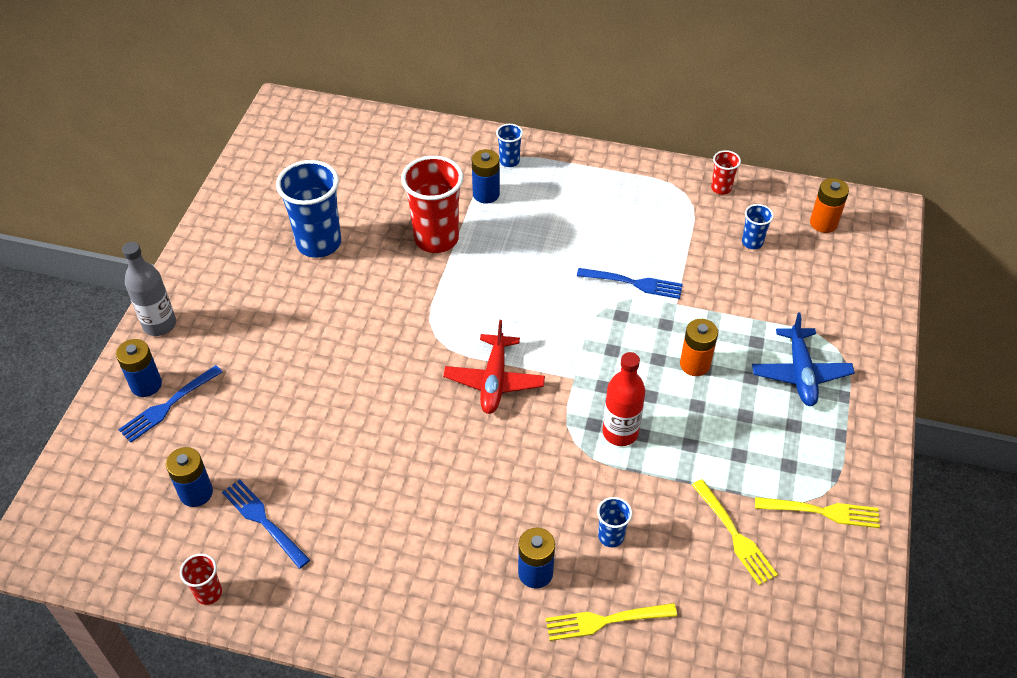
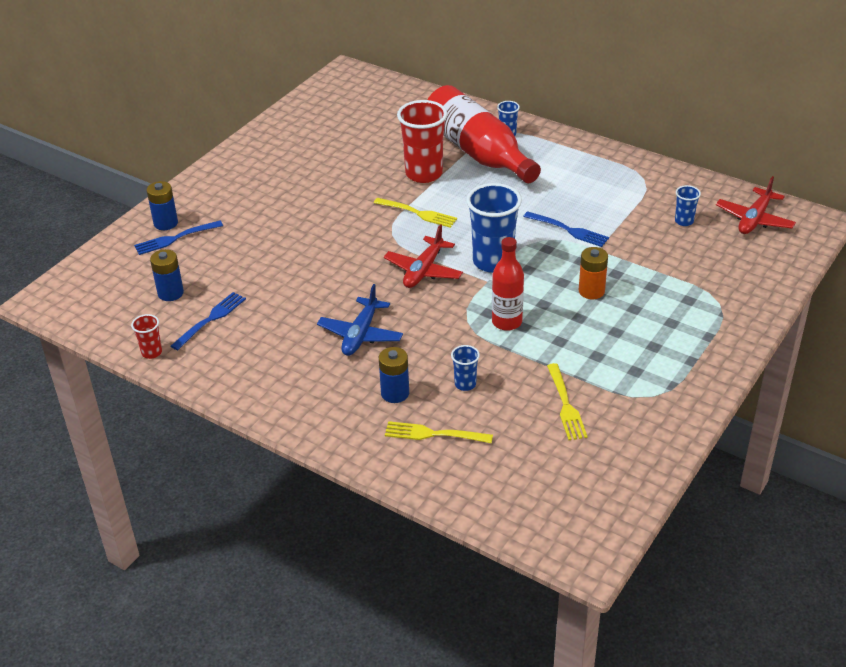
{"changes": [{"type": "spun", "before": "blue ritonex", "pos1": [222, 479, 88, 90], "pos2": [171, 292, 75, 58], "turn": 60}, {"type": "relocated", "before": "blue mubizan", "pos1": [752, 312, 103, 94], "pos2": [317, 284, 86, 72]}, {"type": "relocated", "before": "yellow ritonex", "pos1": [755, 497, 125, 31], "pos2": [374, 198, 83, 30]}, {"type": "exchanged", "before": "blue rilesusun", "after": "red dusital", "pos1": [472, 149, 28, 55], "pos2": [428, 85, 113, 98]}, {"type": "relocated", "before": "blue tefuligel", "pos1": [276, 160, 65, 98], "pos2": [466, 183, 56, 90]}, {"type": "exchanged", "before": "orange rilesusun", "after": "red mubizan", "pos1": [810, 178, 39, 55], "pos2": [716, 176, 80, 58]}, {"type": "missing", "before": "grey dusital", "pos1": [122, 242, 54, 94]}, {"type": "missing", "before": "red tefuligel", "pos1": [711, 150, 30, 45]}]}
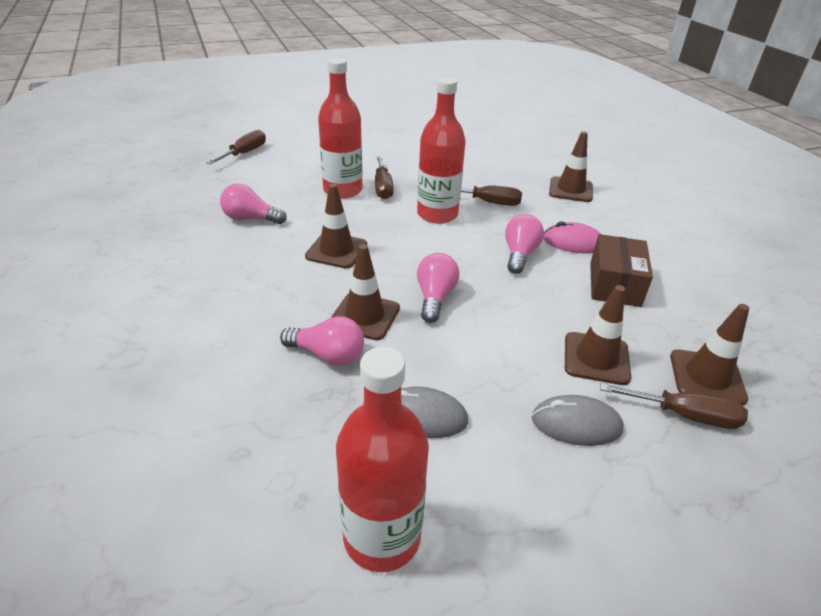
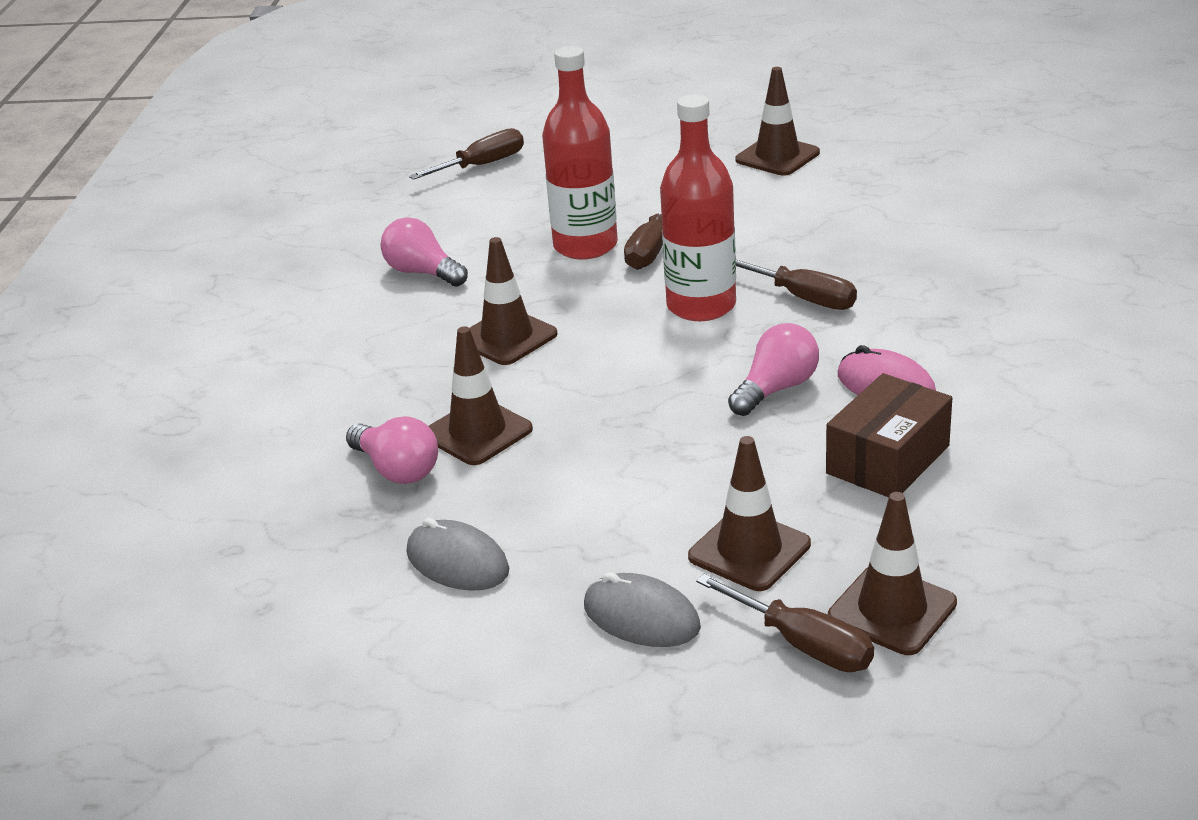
{"changes": [{"type": "relocated", "before": "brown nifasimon", "pos1": [549, 131, 44, 71], "pos2": [735, 67, 85, 109]}, {"type": "missing", "before": "red dusital", "pos1": [336, 347, 93, 225]}, {"type": "missing", "before": "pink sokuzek", "pos1": [417, 253, 42, 70]}]}
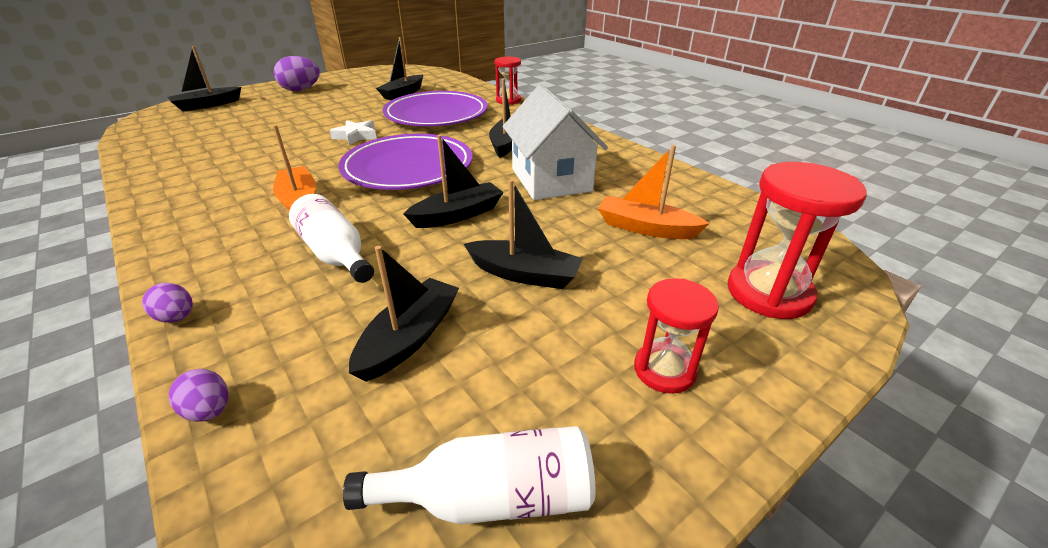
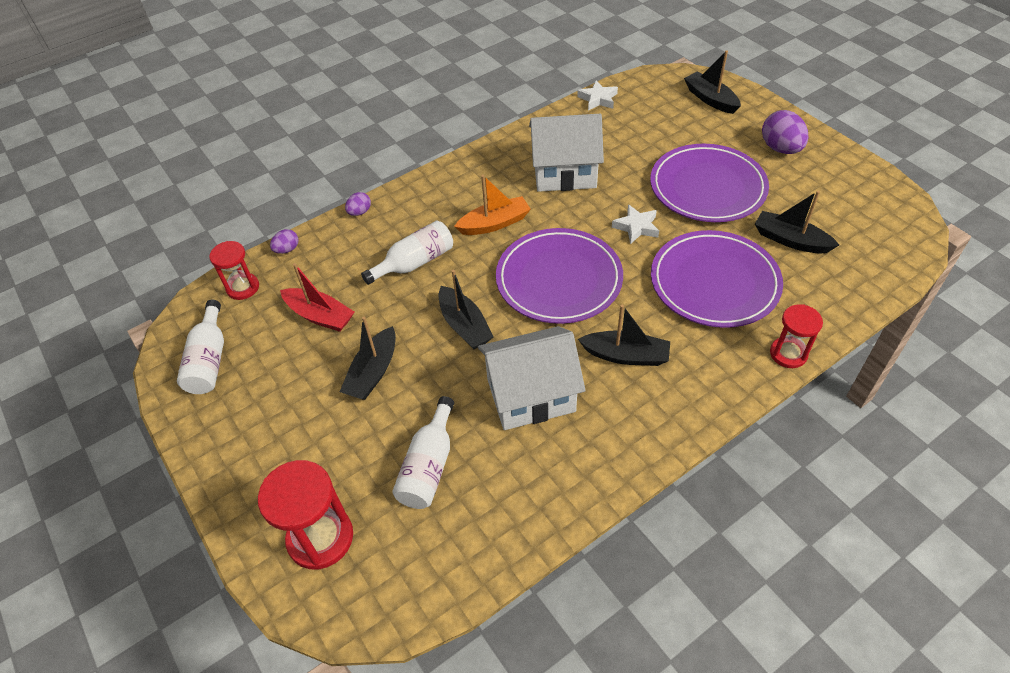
{"changes": [{"type": "relocated", "before": "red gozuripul", "pos1": [634, 278, 85, 116], "pos2": [209, 241, 50, 59]}, {"type": "colour", "before": "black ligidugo", "after": "red ligidugo", "pos1": [349, 246, 110, 136], "pos2": [280, 263, 74, 69]}, {"type": "exchanged", "before": "orange ligidugo", "after": "white dusital", "pos1": [598, 145, 112, 94], "pos2": [392, 396, 62, 113]}, {"type": "appeared", "after": "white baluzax", "pos2": [529, 114, 75, 78]}, {"type": "appeared", "after": "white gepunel", "pos2": [577, 81, 41, 30]}, {"type": "appeared", "after": "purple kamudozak", "pos2": [650, 144, 119, 78]}]}
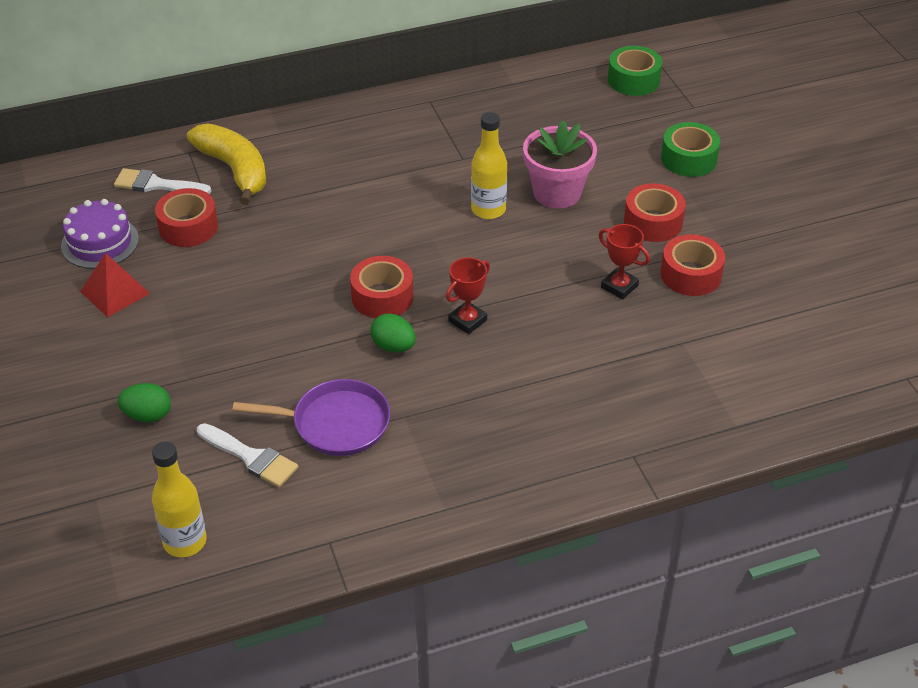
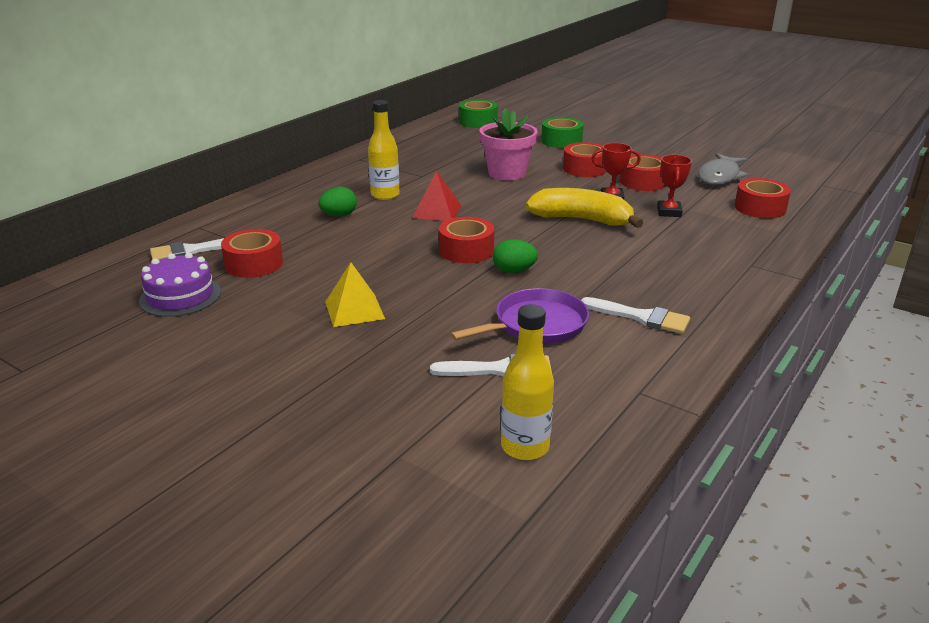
{"changes": [{"type": "relocated", "before": "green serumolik", "pos1": [118, 383, 53, 39], "pos2": [319, 187, 38, 30]}, {"type": "appeared", "after": "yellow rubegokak", "pos2": [325, 262, 60, 65]}, {"type": "relocated", "before": "yellow dusital", "pos1": [471, 112, 36, 107], "pos2": [368, 100, 32, 100]}, {"type": "relocated", "before": "red rubegokak", "pos1": [80, 253, 70, 64], "pos2": [412, 171, 49, 50]}, {"type": "relocated", "before": "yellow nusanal", "pos1": [187, 123, 80, 82], "pos2": [525, 188, 118, 40]}, {"type": "appeared", "after": "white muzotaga", "pos2": [581, 297, 109, 37]}, {"type": "relocated", "before": "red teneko", "pos1": [446, 257, 44, 77], "pos2": [657, 155, 35, 62]}, {"type": "appeared", "after": "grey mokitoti", "pos2": [698, 153, 51, 32]}, {"type": "appeared", "after": "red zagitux", "pos2": [735, 178, 56, 40]}]}
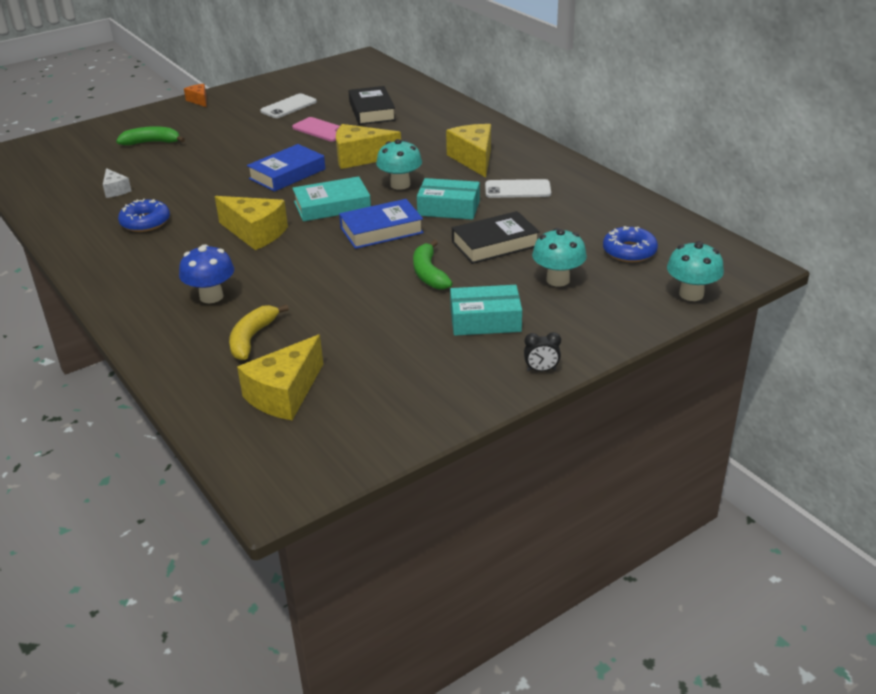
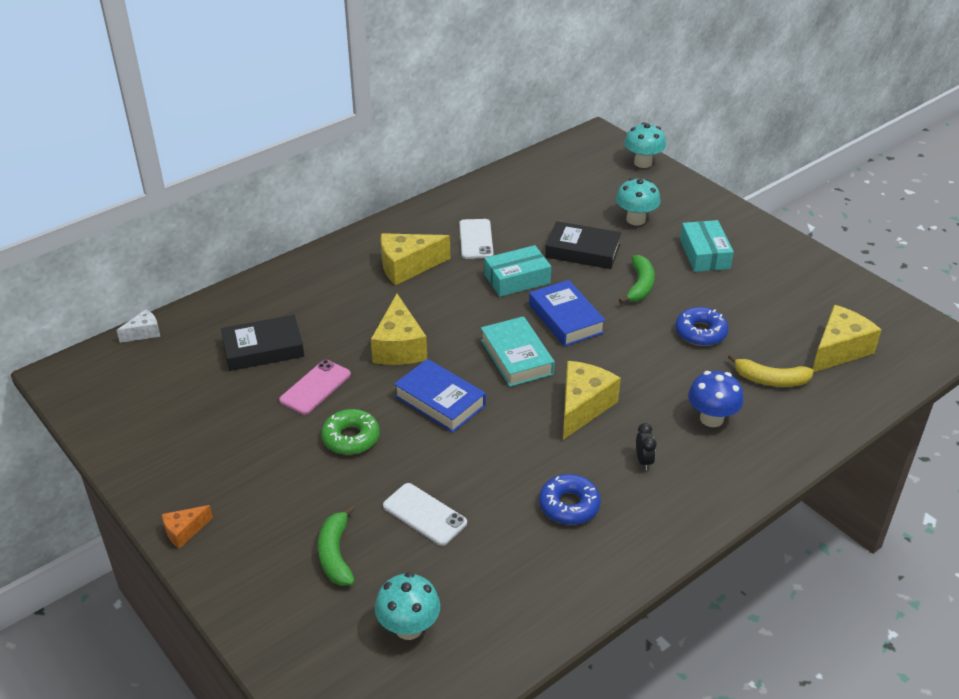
{"changes": [{"type": "relocated", "before": "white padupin", "pos1": [103, 168, 28, 30], "pos2": [116, 309, 44, 34]}, {"type": "appeared", "after": "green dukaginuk", "pos2": [321, 409, 59, 46]}, {"type": "relocated", "before": "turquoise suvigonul", "pos1": [376, 139, 46, 51], "pos2": [375, 572, 65, 68]}, {"type": "relocated", "before": "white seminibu", "pos1": [260, 93, 57, 25], "pos2": [383, 483, 84, 63]}, {"type": "spun", "before": "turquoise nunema", "pos1": [417, 178, 63, 42], "pos2": [484, 245, 67, 52], "turn": 60}, {"type": "spun", "before": "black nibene", "pos1": [452, 211, 88, 53], "pos2": [545, 221, 76, 48], "turn": -45}, {"type": "spun", "before": "green nusanal", "pos1": [413, 240, 40, 50], "pos2": [619, 255, 36, 49], "turn": -60}, {"type": "relocated", "before": "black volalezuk", "pos1": [524, 332, 37, 39], "pos2": [636, 423, 20, 47]}, {"type": "relocated", "before": "blue dukaginuk", "pos1": [603, 226, 55, 36], "pos2": [675, 307, 53, 39]}, {"type": "spun", "before": "yellow padupin", "pos1": [237, 335, 86, 85], "pos2": [813, 305, 69, 67], "turn": -75}]}
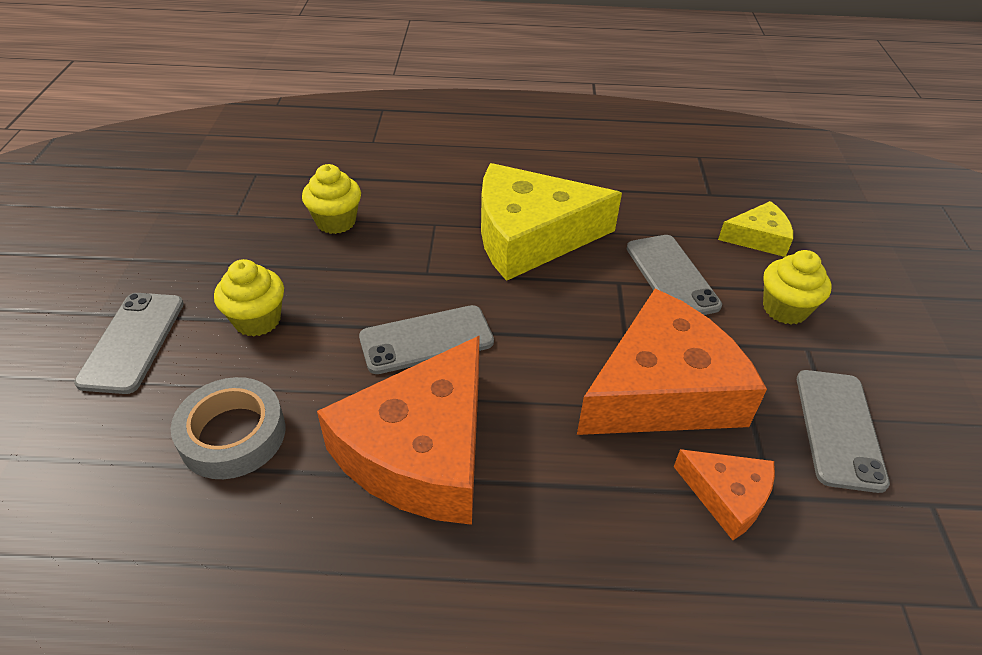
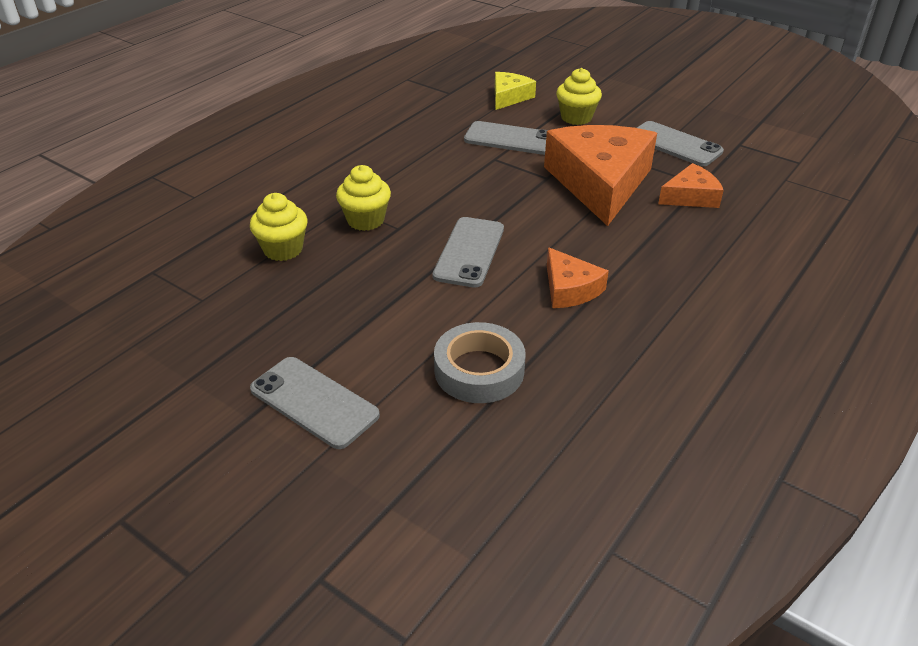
{"changes": [{"type": "relocated", "before": "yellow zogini", "pos1": [214, 259, 70, 78], "pos2": [336, 165, 55, 66]}, {"type": "size", "before": "orange padupin", "pos1": [317, 335, 163, 190], "pos2": [547, 247, 62, 61], "scale": 0.49}, {"type": "missing", "before": "yellow padupin", "pos1": [481, 163, 141, 118]}]}
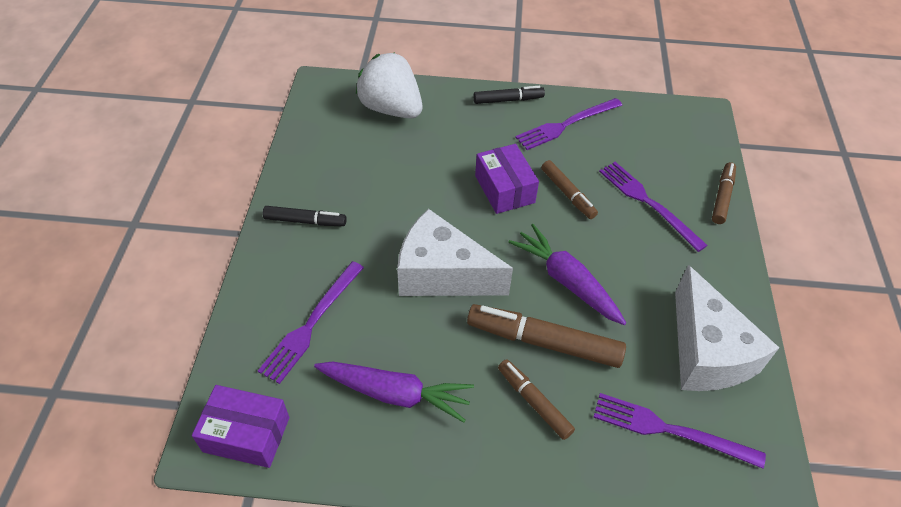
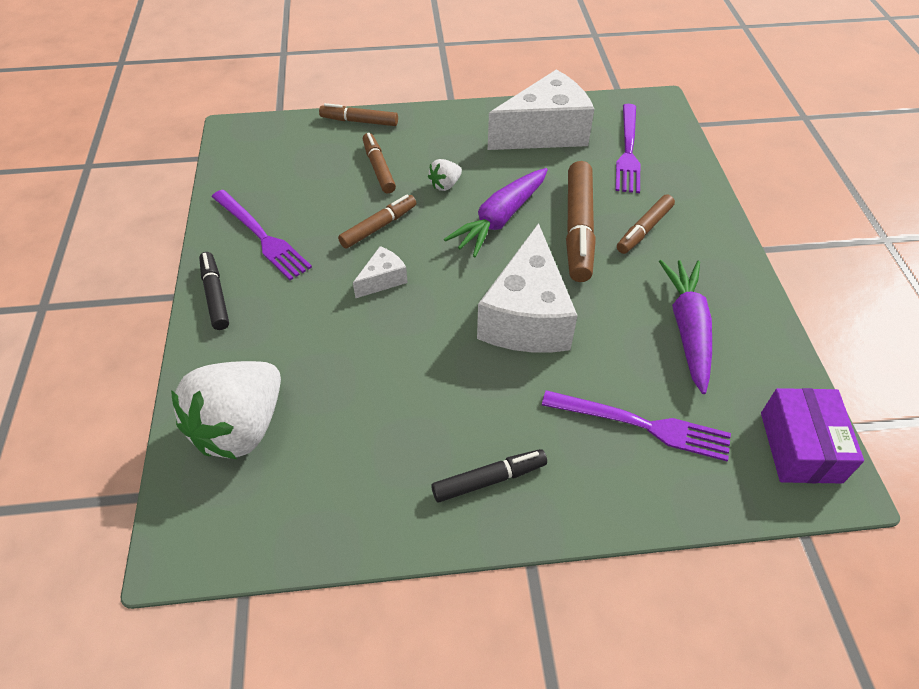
{"changes": [{"type": "exchanged", "before": "purple nunema", "after": "white padupin", "pos1": [475, 144, 64, 70], "pos2": [353, 246, 55, 53]}, {"type": "exchanged", "before": "purple ritonex", "after": "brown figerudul", "pos1": [599, 162, 109, 90], "pos2": [363, 133, 33, 60]}, {"type": "appeared", "after": "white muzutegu", "pos2": [428, 159, 34, 32]}, {"type": "spun", "before": "black figerudul", "pos1": [263, 206, 84, 20], "pos2": [431, 449, 116, 53], "turn": 75}]}
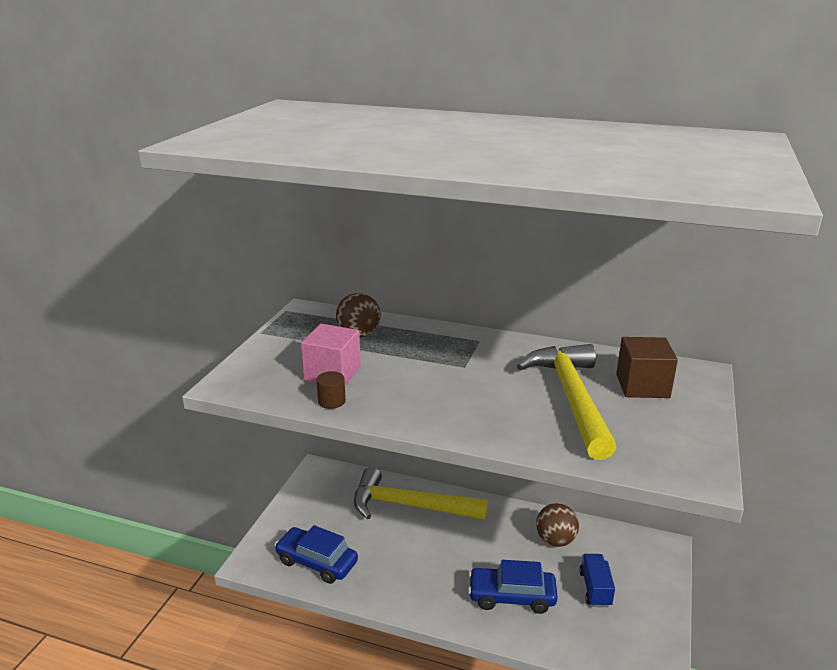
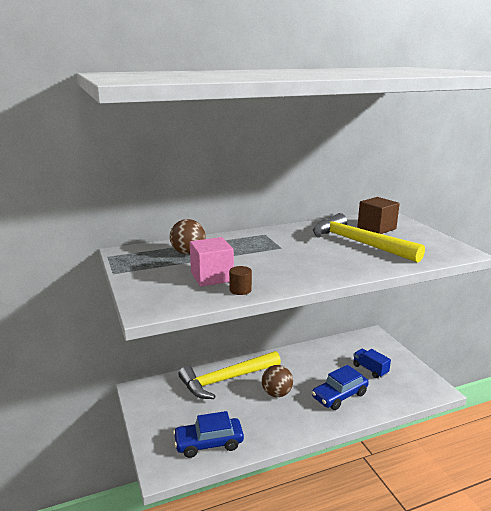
{"changes": [{"type": "relocated", "before": "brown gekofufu", "pos1": [536, 503, 43, 44], "pos2": [262, 365, 31, 32]}]}
